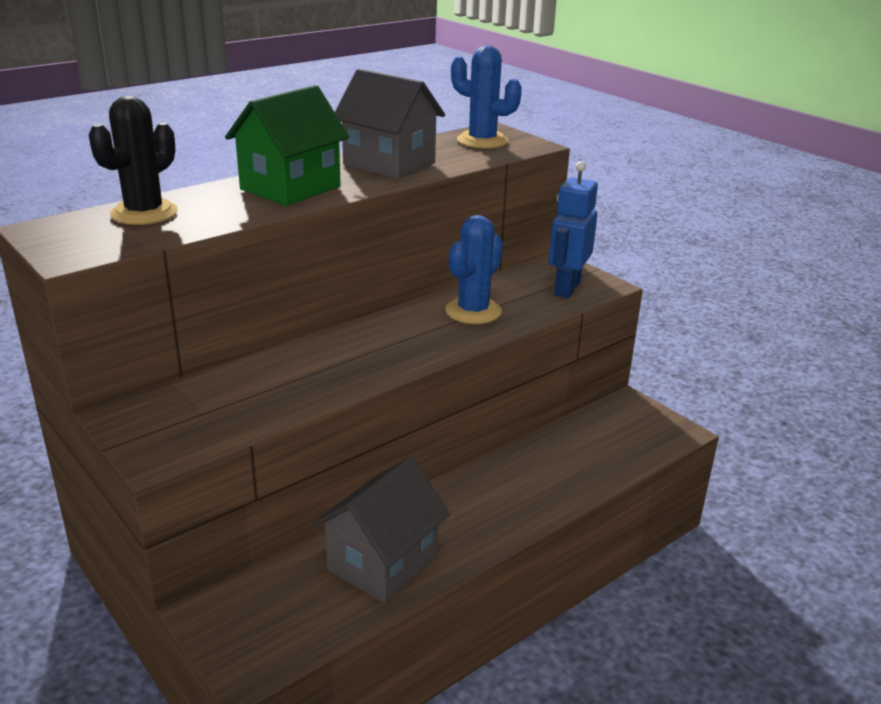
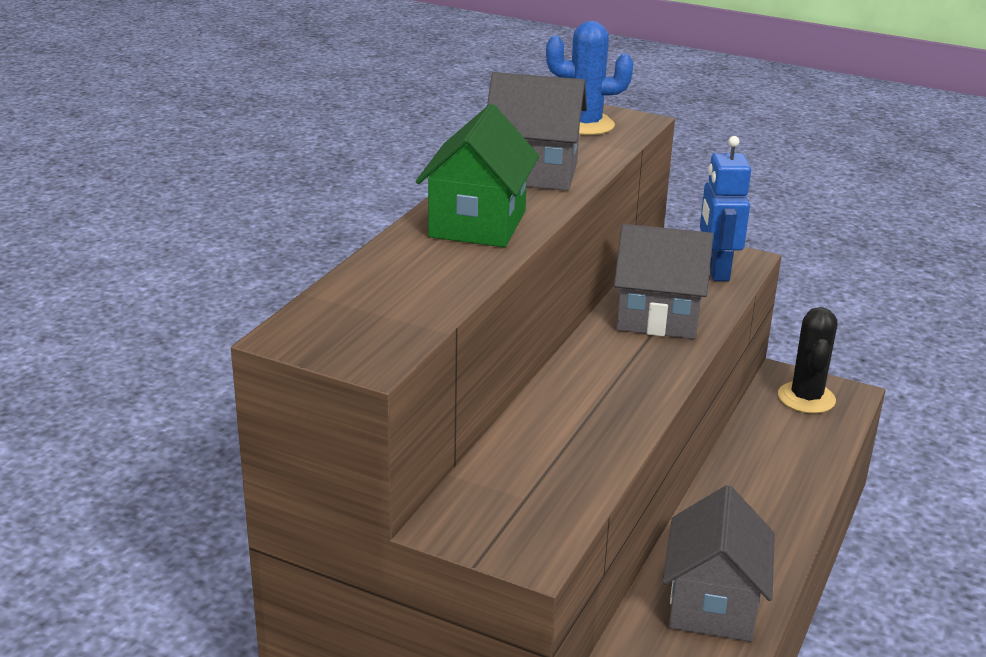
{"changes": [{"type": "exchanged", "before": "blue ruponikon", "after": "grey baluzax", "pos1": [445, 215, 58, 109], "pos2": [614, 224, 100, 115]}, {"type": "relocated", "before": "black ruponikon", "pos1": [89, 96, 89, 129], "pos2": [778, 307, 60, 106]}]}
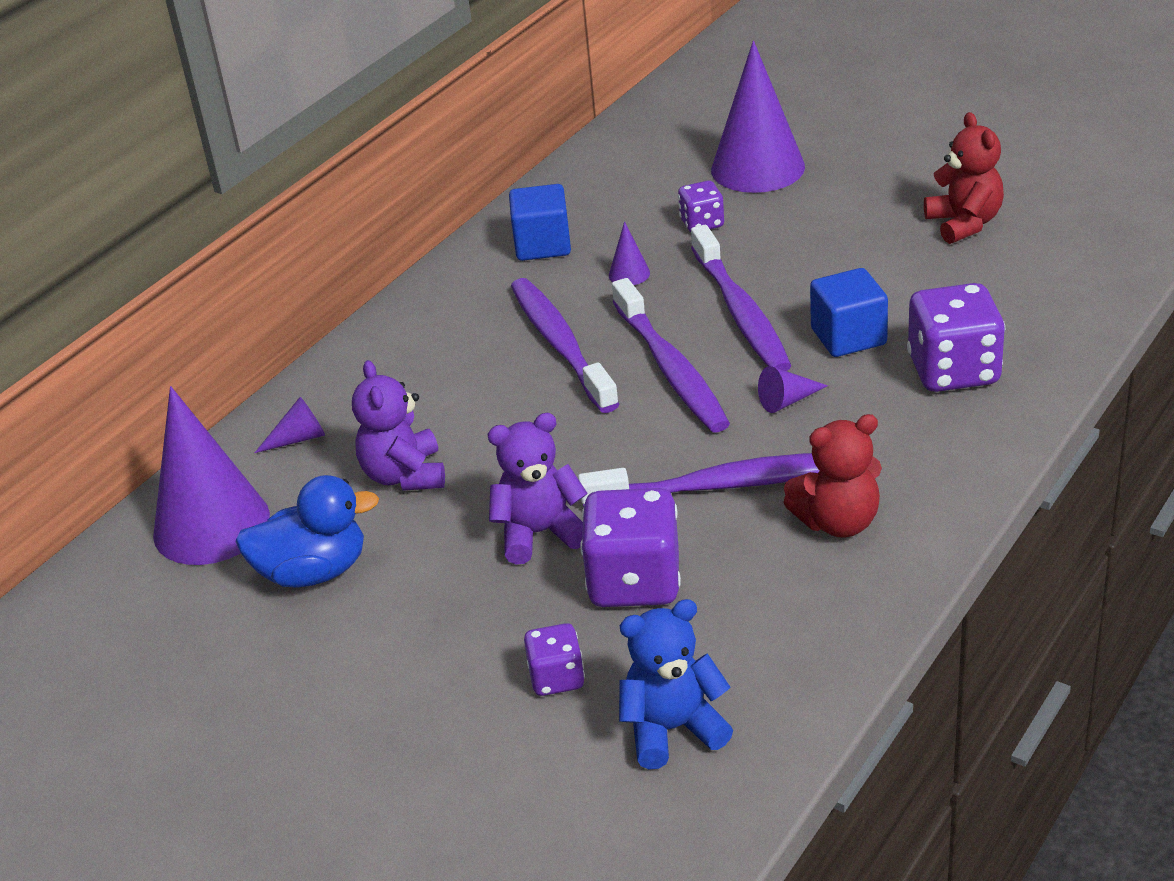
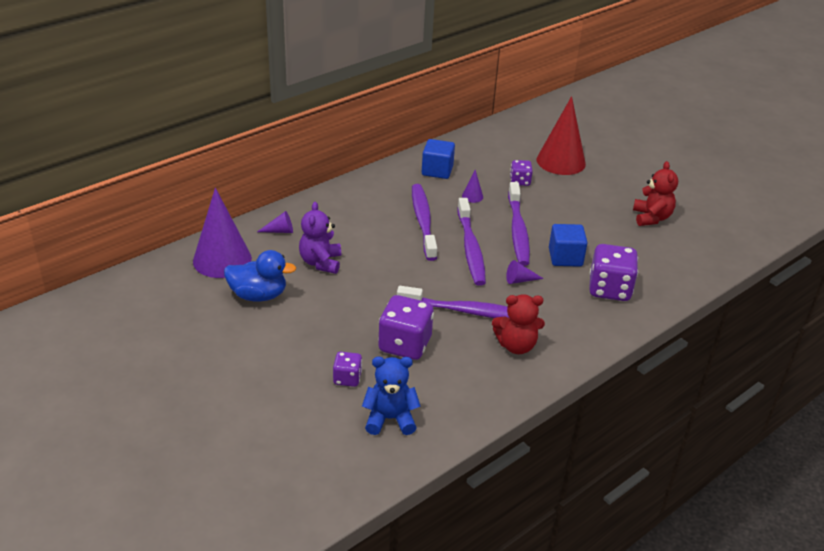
{"changes": [{"type": "colour", "before": "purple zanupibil", "after": "red zanupibil", "pos1": [711, 41, 94, 152], "pos2": [537, 96, 49, 79]}, {"type": "missing", "before": "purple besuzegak", "pos1": [488, 413, 100, 152]}]}
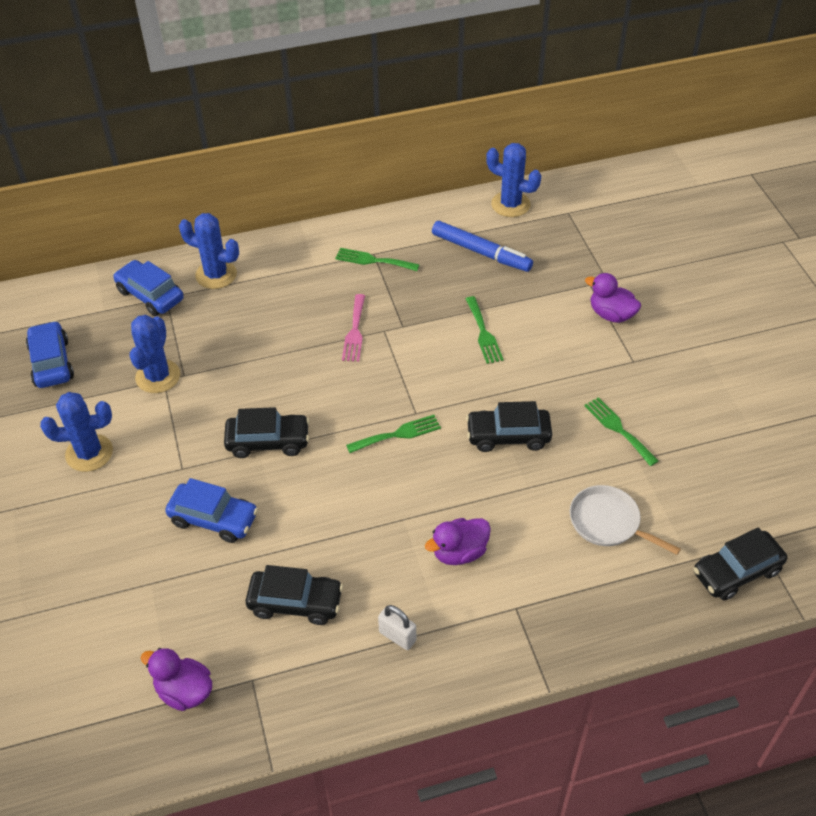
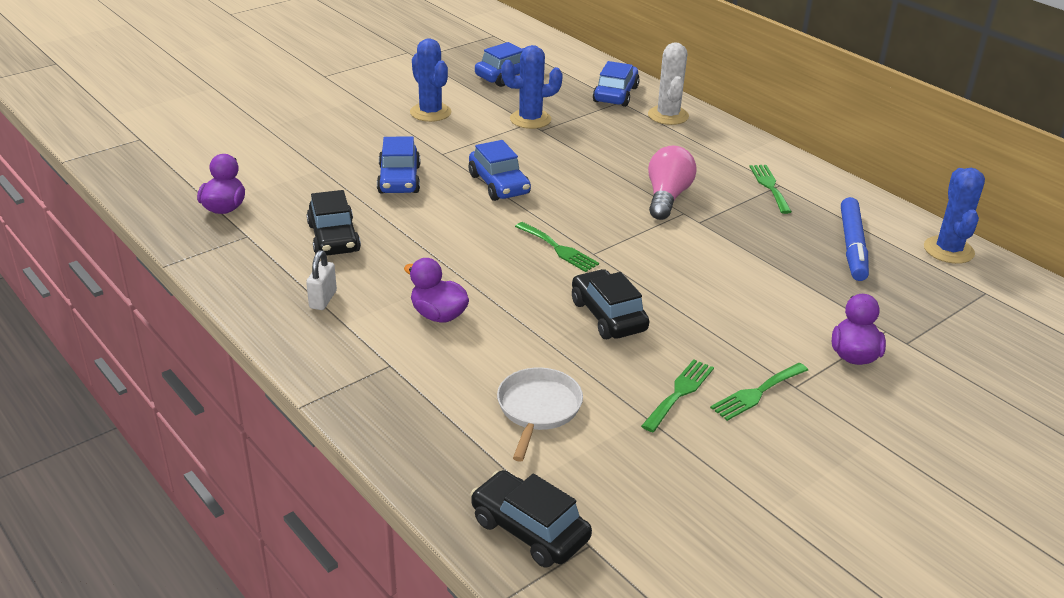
{"changes": [{"type": "colour", "before": "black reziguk", "after": "blue reziguk", "pos1": [224, 407, 86, 51], "pos2": [469, 140, 62, 61]}, {"type": "colour", "before": "blue ruponikon", "after": "white ruponikon", "pos1": [179, 213, 60, 76], "pos2": [648, 42, 41, 83]}, {"type": "exchanged", "before": "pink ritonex", "after": "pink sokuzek", "pos1": [342, 294, 23, 68], "pos2": [648, 146, 49, 74]}, {"type": "relocated", "before": "green ritonex", "pos1": [466, 296, 38, 68], "pos2": [710, 363, 98, 58]}]}
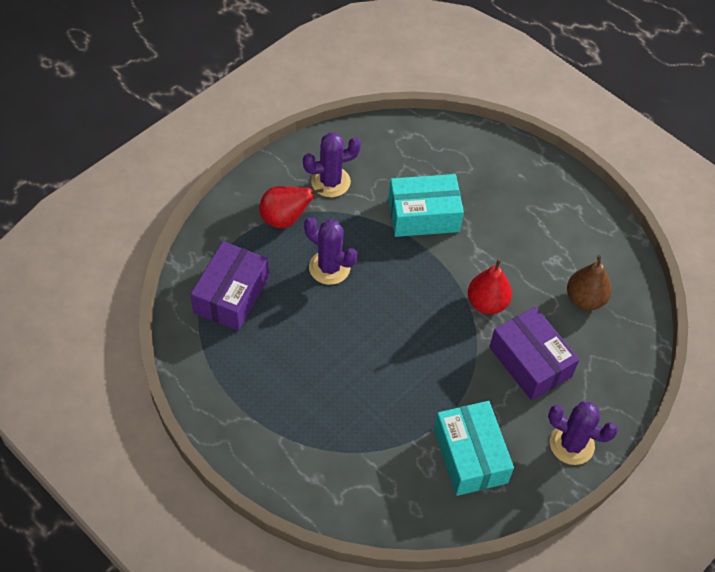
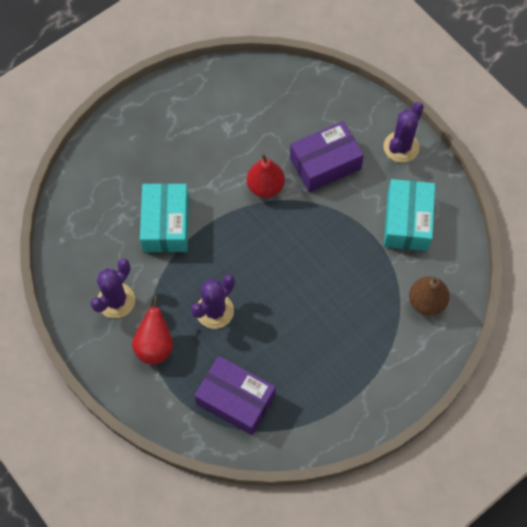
{"changes": [{"type": "spun", "before": "purple ruponikon", "pos1": [303, 133, 58, 64], "pos2": [90, 259, 45, 59], "turn": 45}, {"type": "spun", "before": "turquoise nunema", "pos1": [434, 401, 80, 95], "pos2": [384, 179, 51, 72], "turn": -75}, {"type": "relocated", "before": "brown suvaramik", "pos1": [567, 255, 45, 55], "pos2": [409, 276, 41, 40]}]}
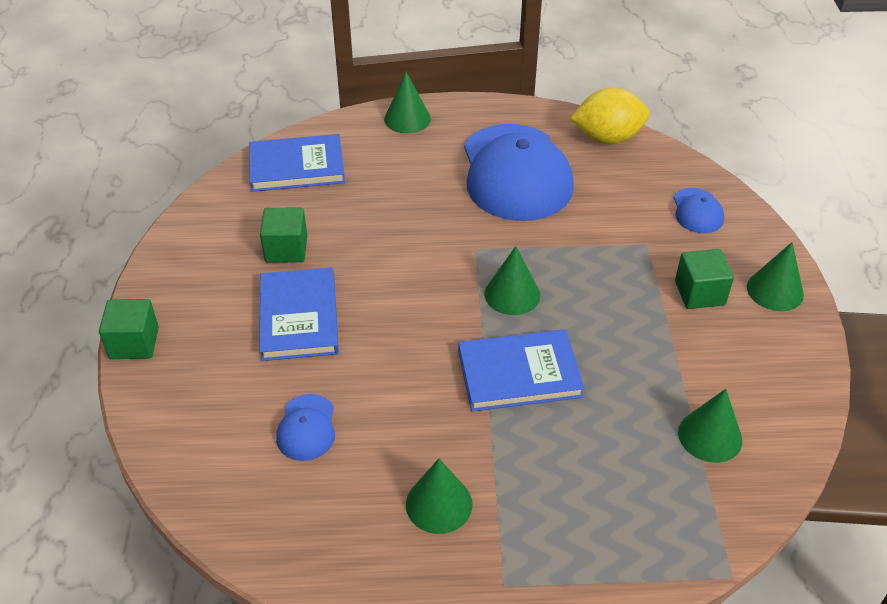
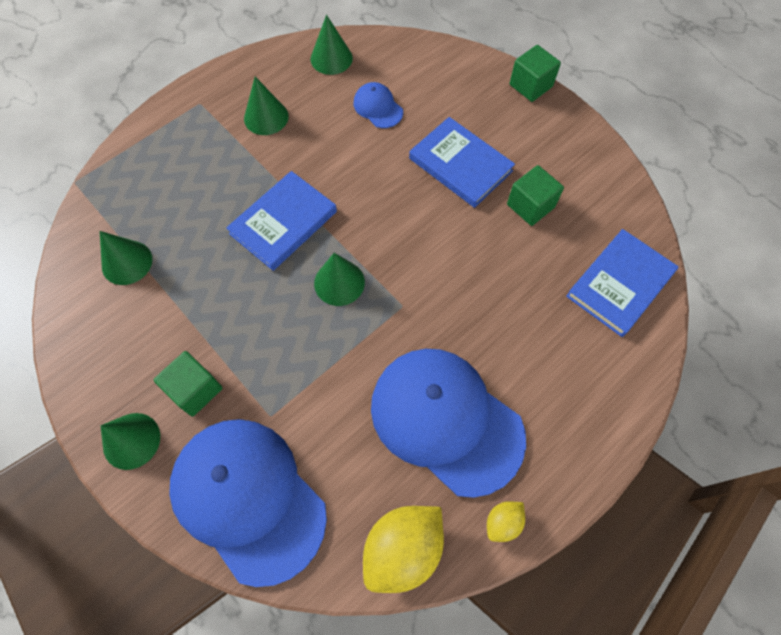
{"changes": [{"type": "size", "before": "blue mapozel", "pos1": [673, 188, 51, 45], "pos2": [169, 419, 158, 168], "scale": 2.31}, {"type": "relocated", "before": "green zanupibil", "pos1": [384, 72, 47, 61], "pos2": [310, 15, 43, 60]}, {"type": "appeared", "after": "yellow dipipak", "pos2": [487, 501, 38, 41]}]}
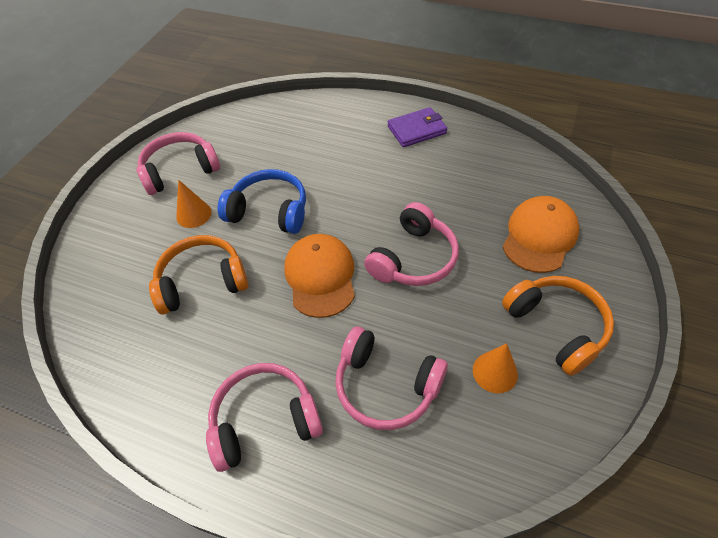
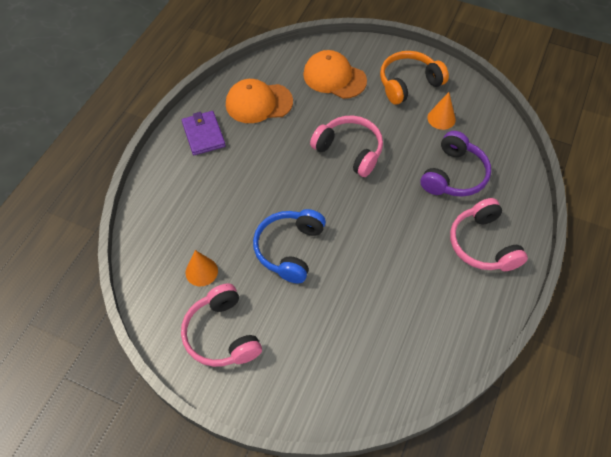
{"changes": [{"type": "relocated", "before": "orange zanupibil", "pos1": [176, 180, 36, 48], "pos2": [186, 250, 32, 36]}, {"type": "relocated", "before": "orange mapozel", "pos1": [284, 234, 71, 84], "pos2": [226, 79, 67, 44]}, {"type": "colour", "before": "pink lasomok", "after": "purple lasomok", "pos1": [335, 326, 113, 104], "pos2": [421, 131, 70, 66]}, {"type": "missing", "before": "orange lasomok", "pos1": [149, 235, 99, 80]}]}
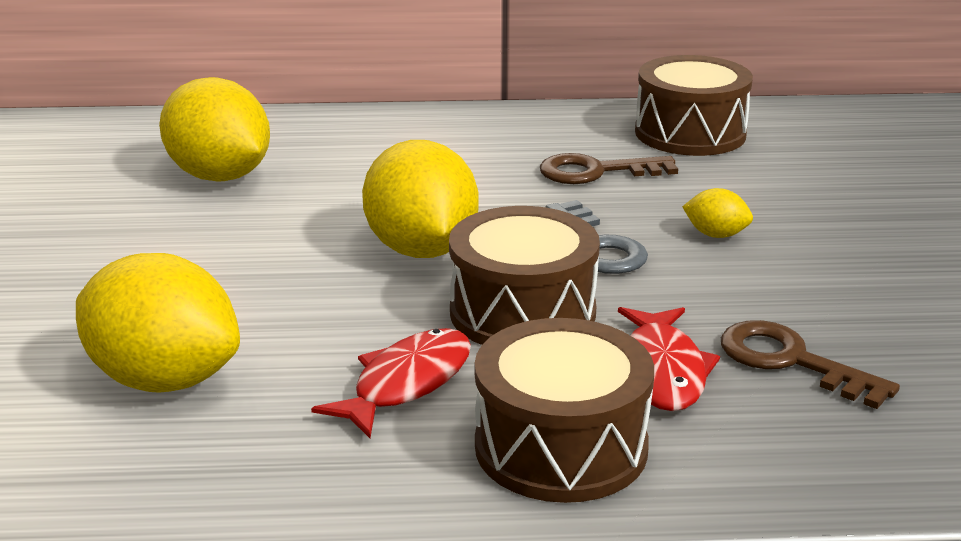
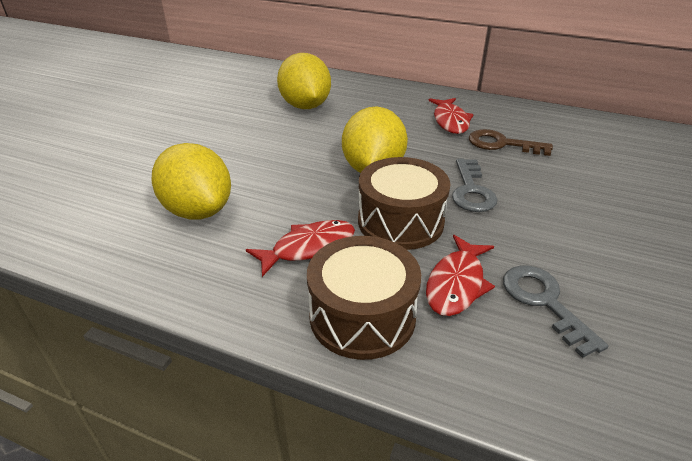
{"changes": [{"type": "appeared", "after": "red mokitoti", "pos2": [428, 98, 46, 36]}, {"type": "colour", "before": "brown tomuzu", "after": "grey tomuzu", "pos1": [721, 320, 179, 89], "pos2": [503, 265, 106, 93]}, {"type": "missing", "before": "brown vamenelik", "pos1": [635, 55, 118, 101]}, {"type": "missing", "before": "yellow dipipak", "pos1": [682, 188, 71, 50]}]}
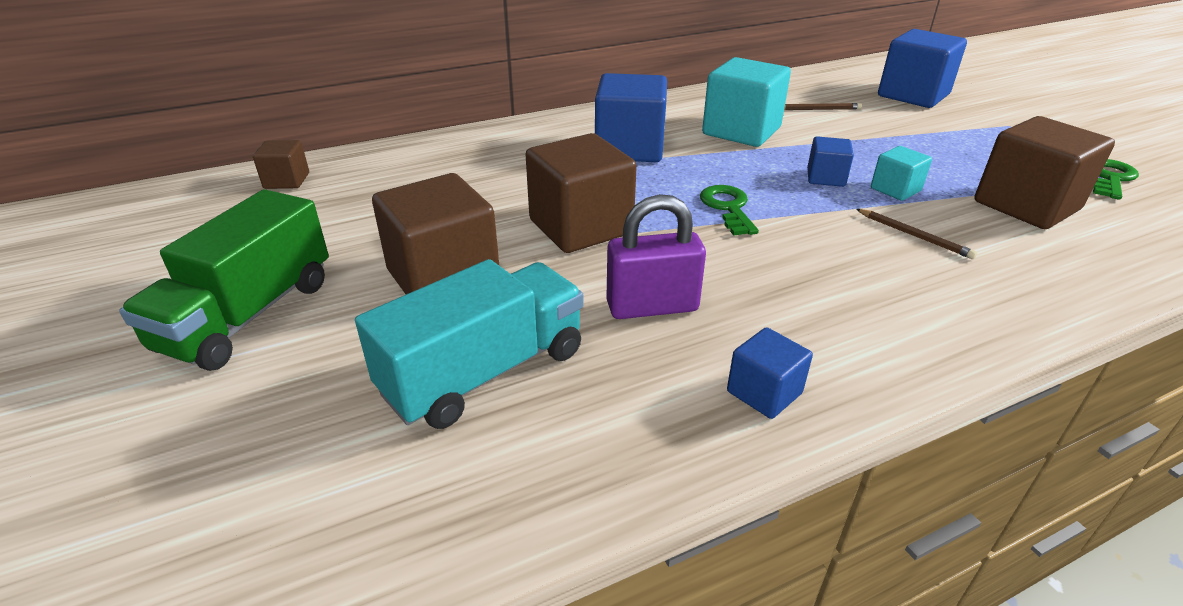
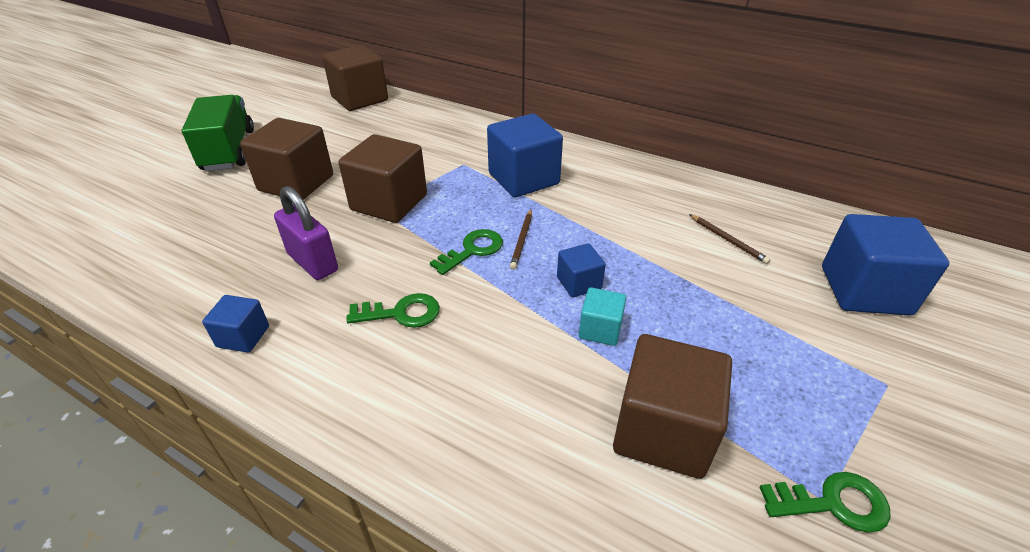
{"changes": [{"type": "spun", "before": "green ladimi", "pos1": [119, 189, 210, 182], "pos2": [182, 95, 72, 76], "turn": 90}, {"type": "size", "before": "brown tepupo", "pos1": [253, 140, 56, 49], "pos2": [322, 45, 66, 66], "scale": 1.95}, {"type": "appeared", "after": "green tomuzu", "pos2": [346, 293, 94, 35]}, {"type": "relocated", "before": "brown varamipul", "pos1": [856, 209, 121, 50], "pos2": [510, 210, 22, 60]}, {"type": "missing", "before": "turquoise ladimi", "pos1": [355, 259, 228, 170]}, {"type": "missing", "before": "turquoise tepupo", "pos1": [702, 57, 89, 90]}]}
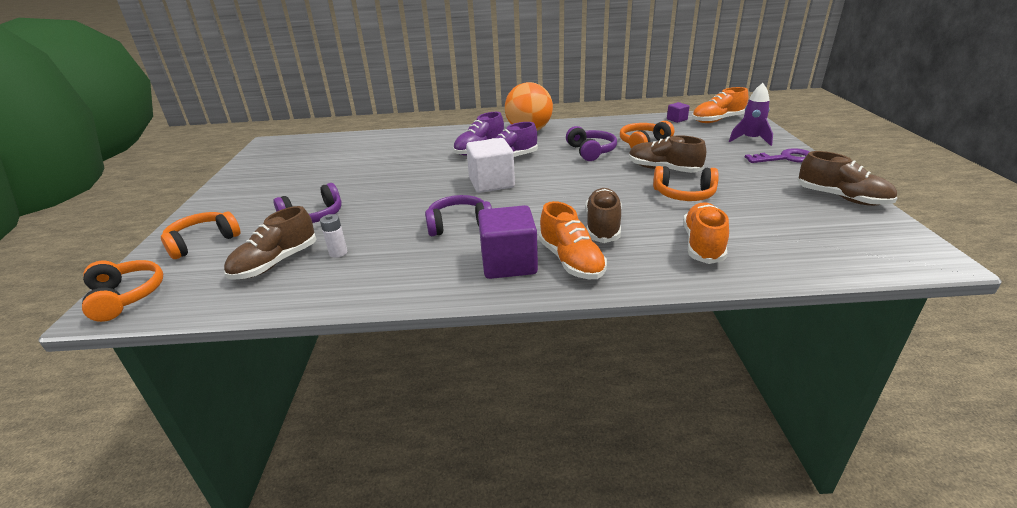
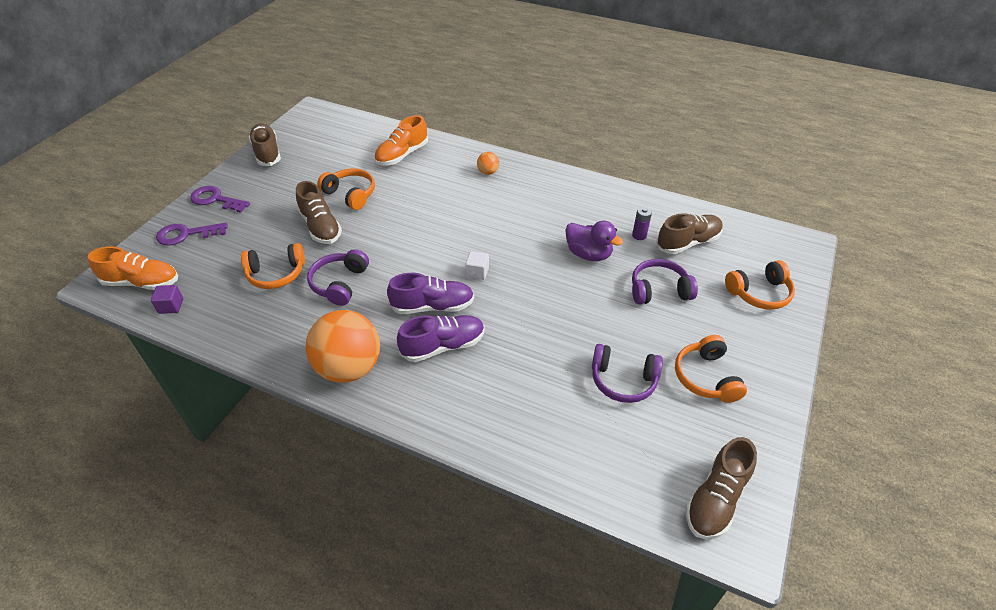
{"changes": [{"type": "exchanged", "before": "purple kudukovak", "after": "purple tomuzu", "pos1": [729, 83, 44, 63], "pos2": [156, 223, 71, 23]}, {"type": "size", "before": "white tepupo", "pos1": [466, 138, 49, 55], "pos2": [465, 251, 24, 29], "scale": 0.48}, {"type": "exchanged", "before": "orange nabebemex", "after": "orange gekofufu", "pos1": [539, 201, 68, 78], "pos2": [477, 152, 22, 23]}, {"type": "appeared", "after": "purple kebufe", "pos2": [565, 221, 58, 40]}, {"type": "relocated", "before": "purple lasomok", "pos1": [425, 195, 67, 41], "pos2": [592, 344, 71, 59]}, {"type": "colour", "before": "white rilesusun", "after": "purple rilesusun", "pos1": [320, 214, 27, 44], "pos2": [632, 207, 20, 33]}, {"type": "relocated", "before": "orange lasomok", "pos1": [82, 260, 81, 62], "pos2": [675, 335, 72, 68]}, {"type": "relocated", "before": "brown nabebemex", "pos1": [585, 188, 37, 55], "pos2": [686, 437, 71, 102]}, {"type": "missing", "before": "purple tepupo", "pos1": [478, 205, 60, 74]}]}
